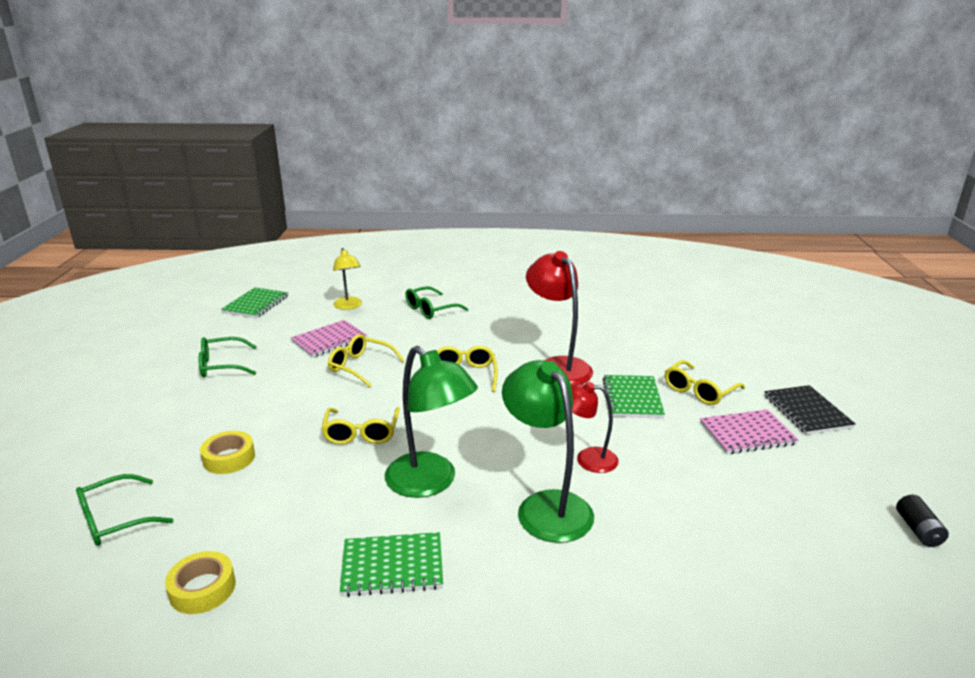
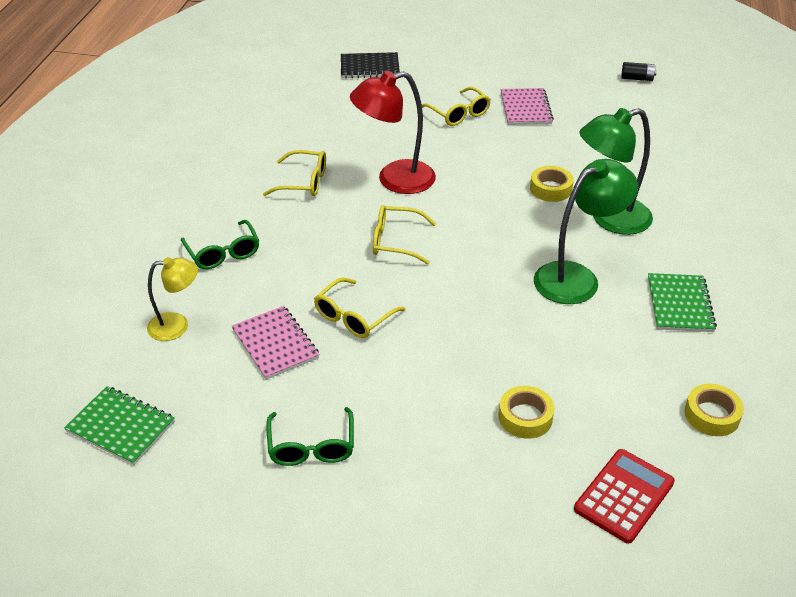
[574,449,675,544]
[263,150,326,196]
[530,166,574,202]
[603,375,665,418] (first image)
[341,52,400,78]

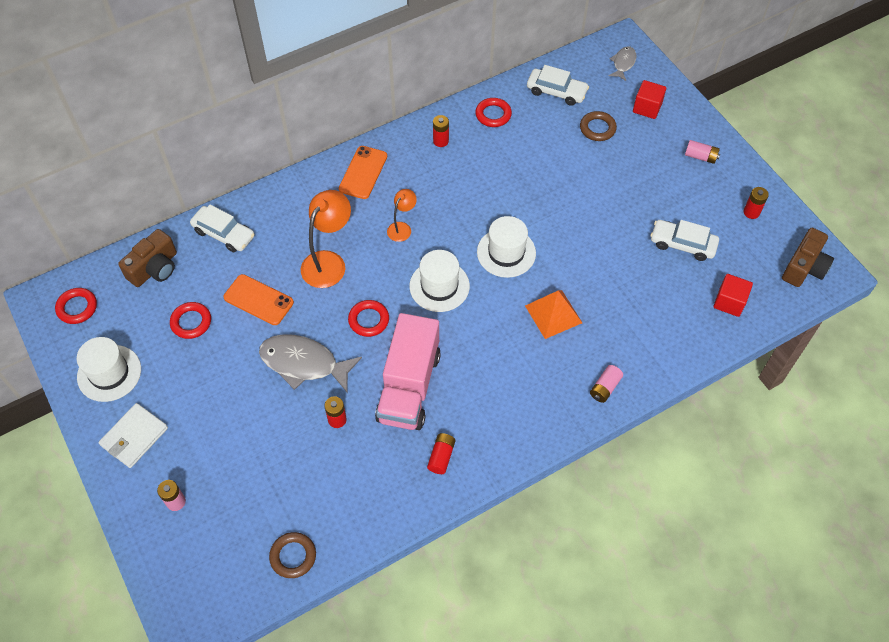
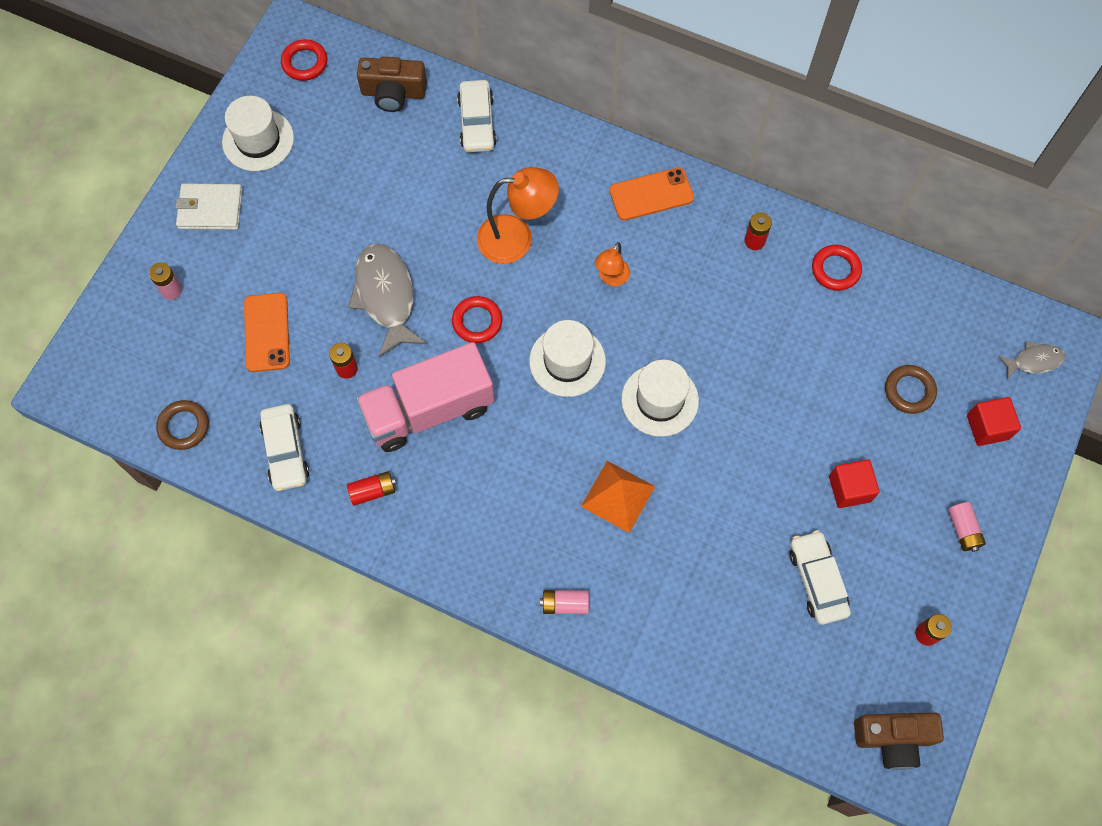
[170,302,211,339] (first image)
[244,293,290,372]
[595,242,630,286]
[259,404,309,491]
[829,460,880,508]

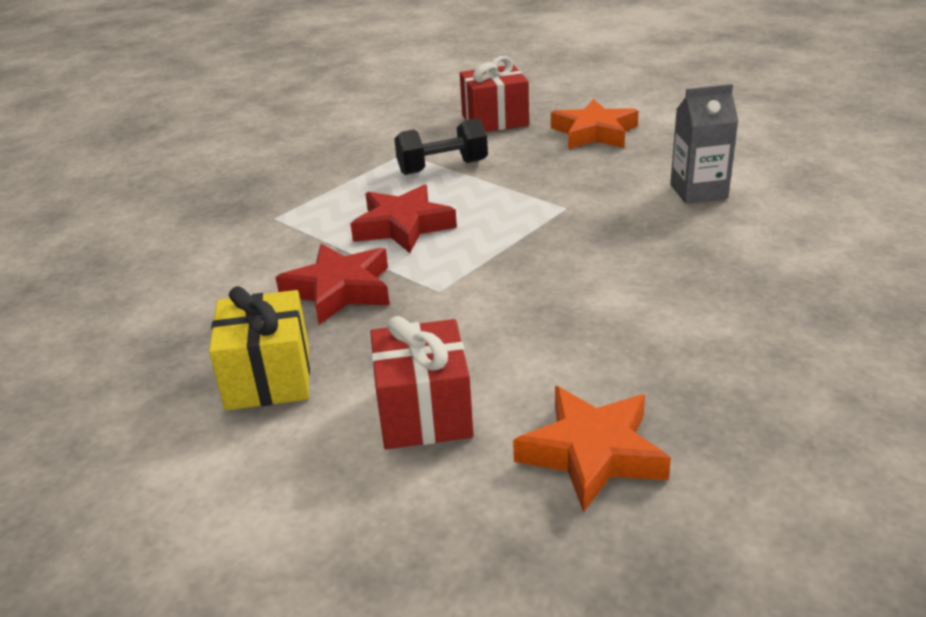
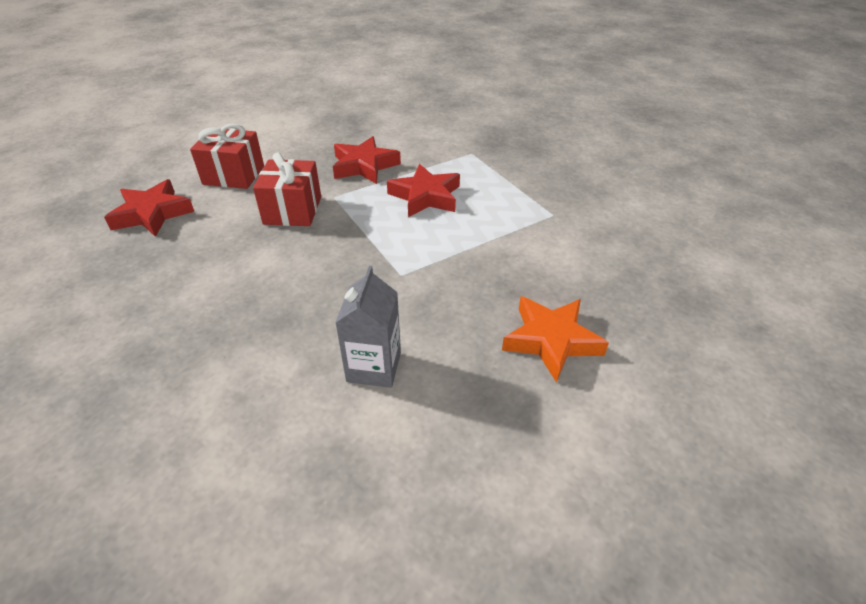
[209,286,310,410] (first image)
[394,118,488,175] (first image)
[253,153,321,226]
[104,179,195,237]

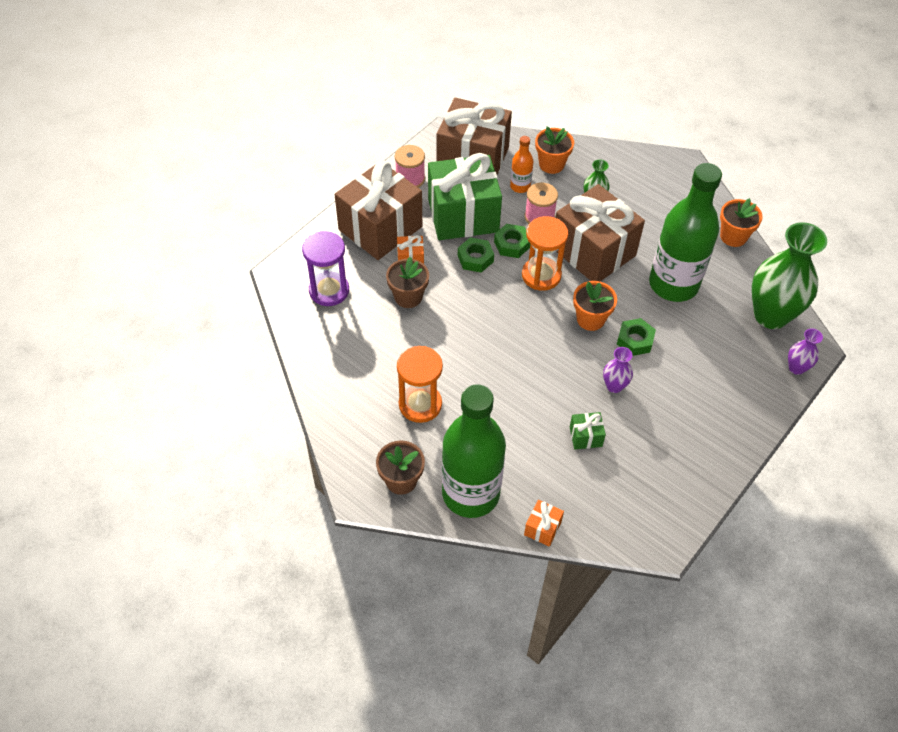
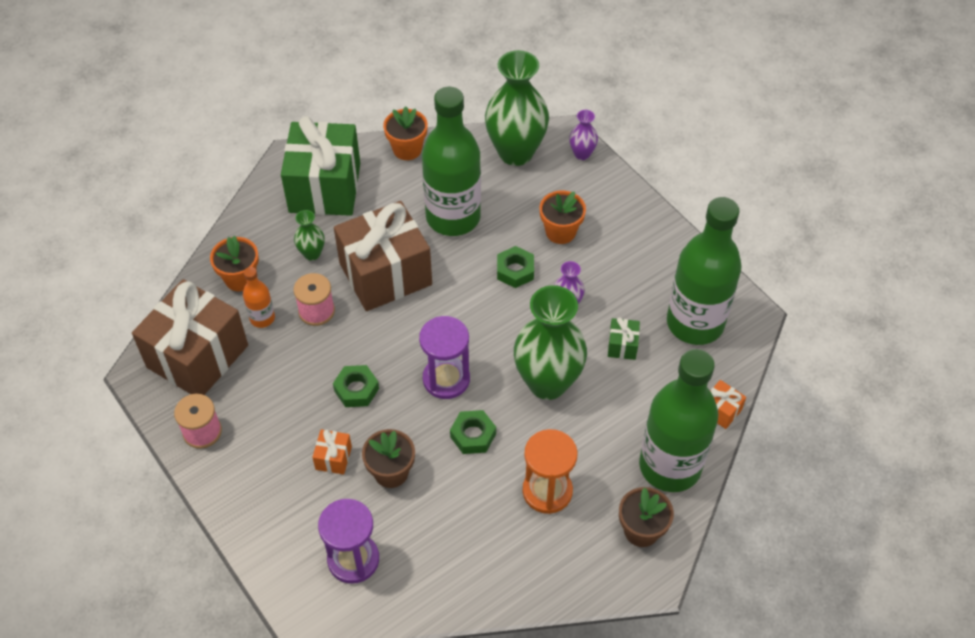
[335,161,422,260] (first image)
[281,116,360,216]
[450,410,496,454]
[522,216,568,291] (first image)
[539,191,586,244]
[419,316,470,399]
[514,285,587,400]
[667,197,742,345]

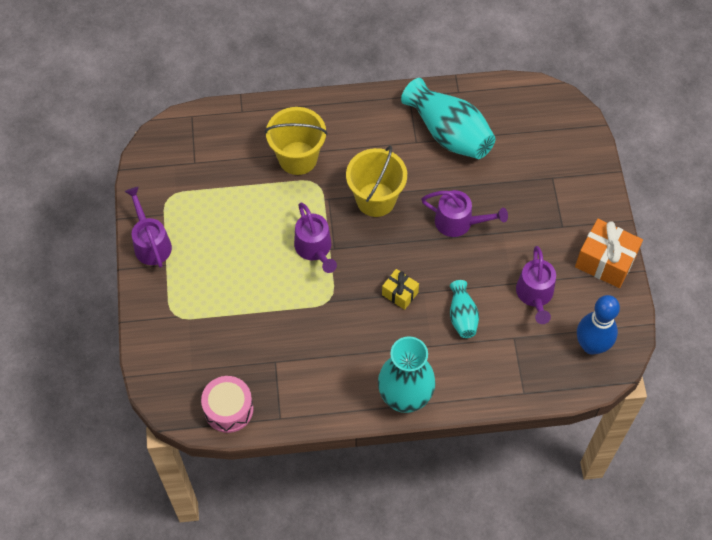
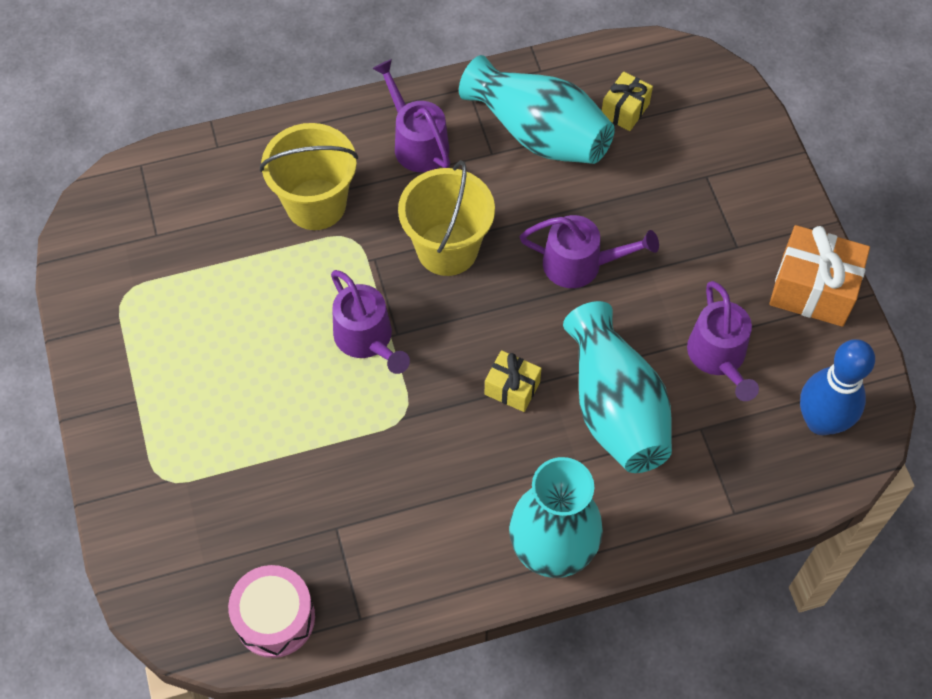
[372,59,450,172]
[563,301,672,473]
[602,71,653,131]

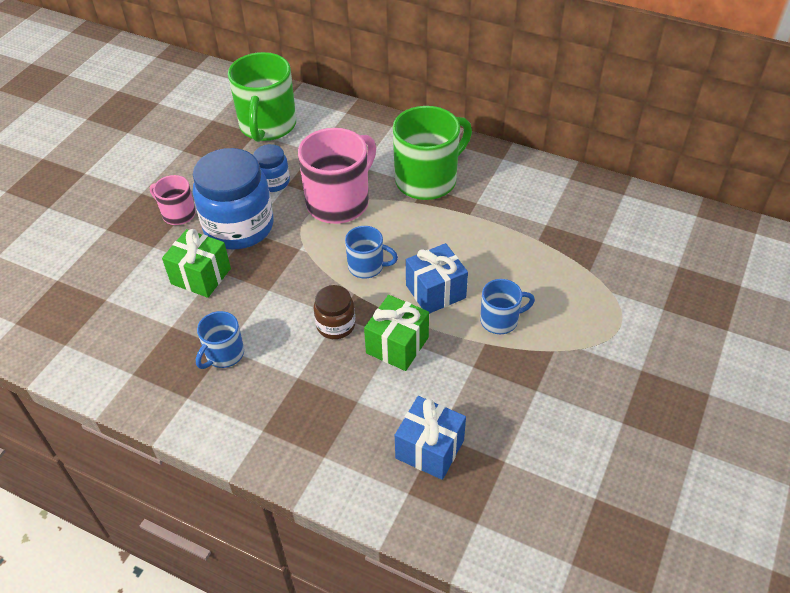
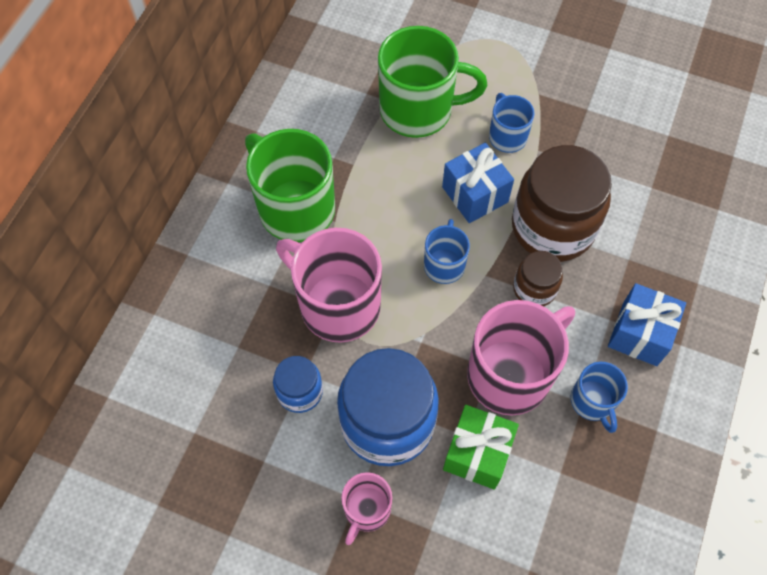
[571,362,628,433]
[378,26,487,138]
[512,145,612,262]
[608,283,686,366]
[467,300,575,416]

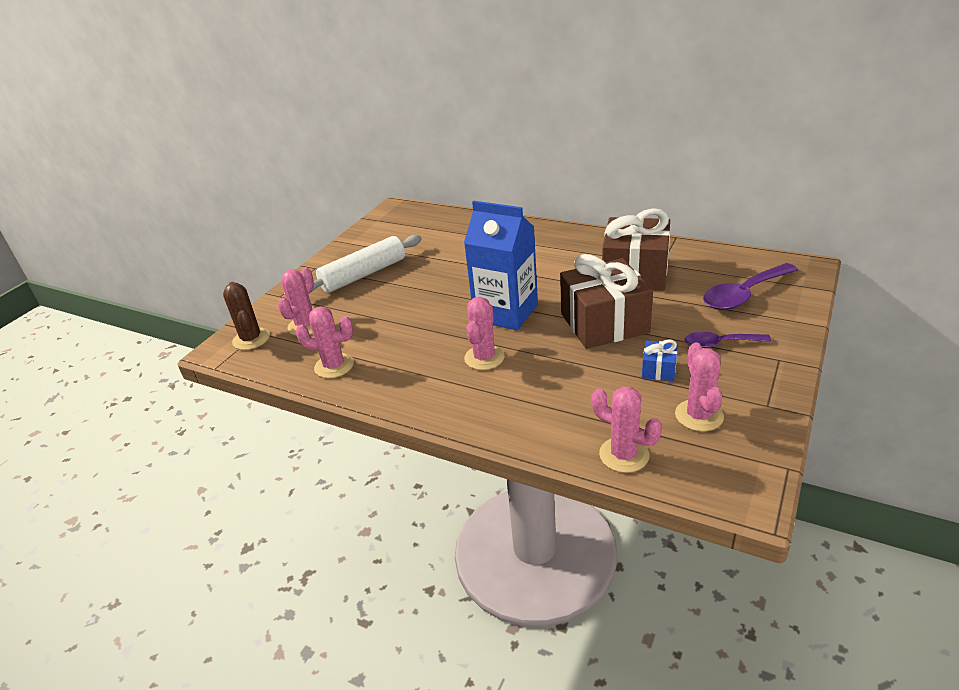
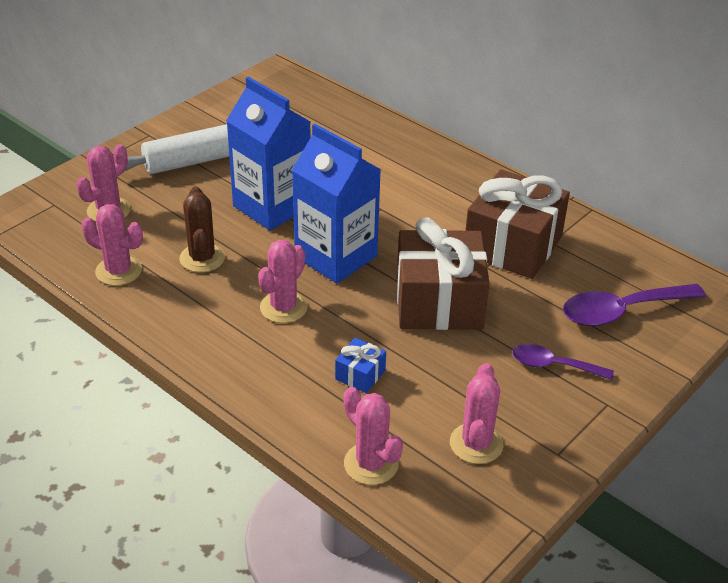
[179,187,225,273]
[335,338,386,393]
[226,77,310,230]

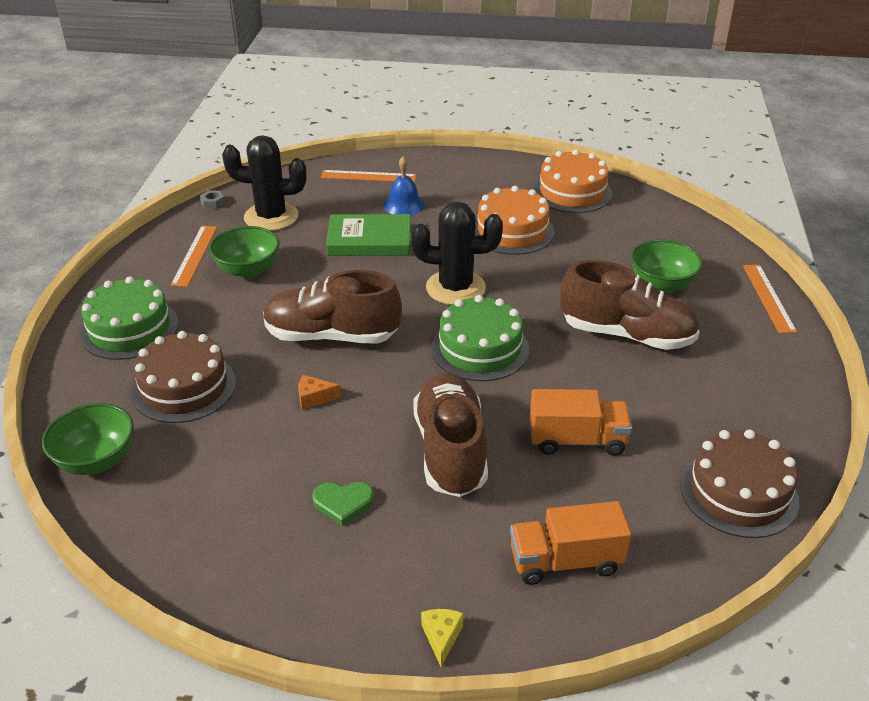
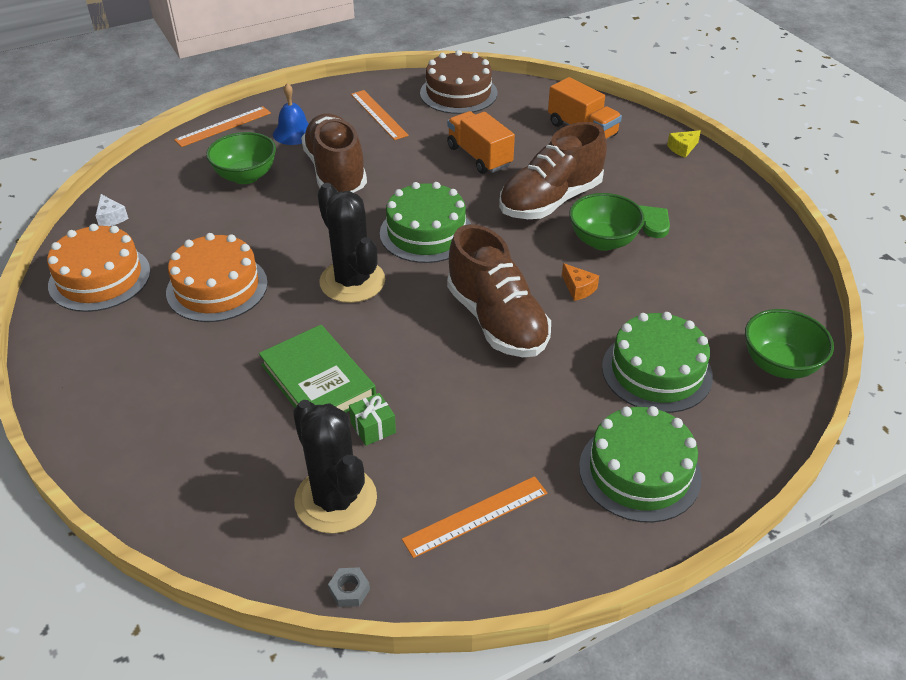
[602,312,713,413]
[569,193,645,251]
[351,90,409,140]
[273,83,309,145]
[95,194,129,226]
[349,393,396,446]

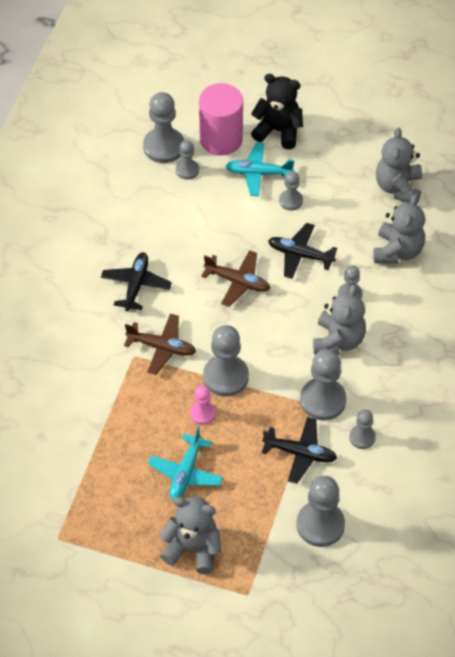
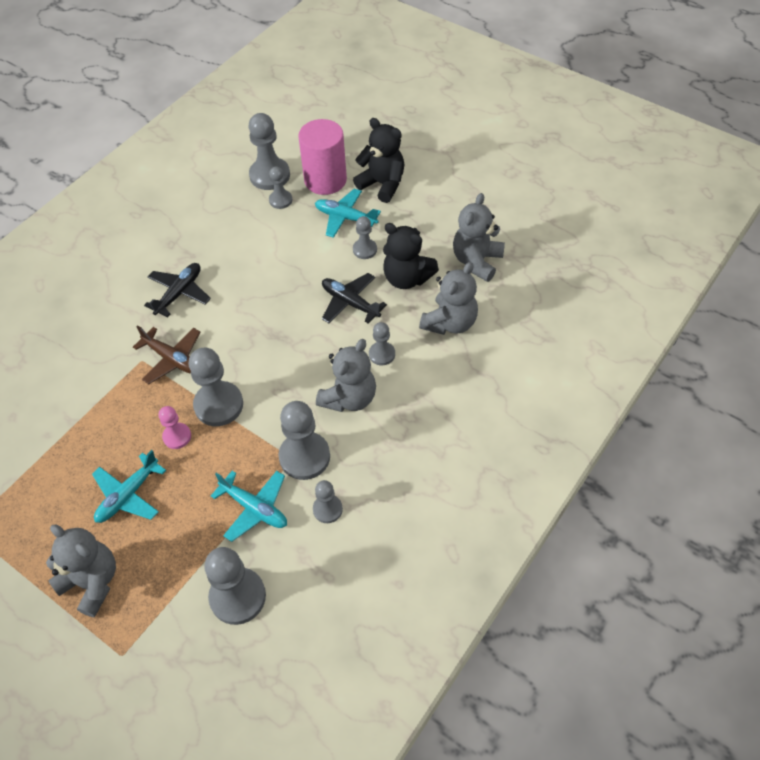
[201,250,271,307] (first image)
[211,471,287,542]
[383,223,439,289]

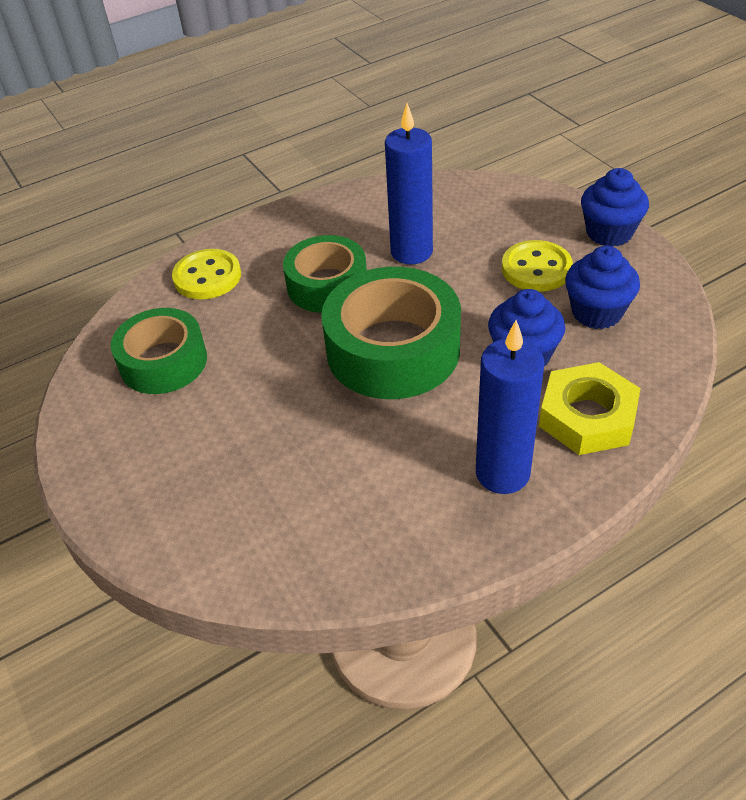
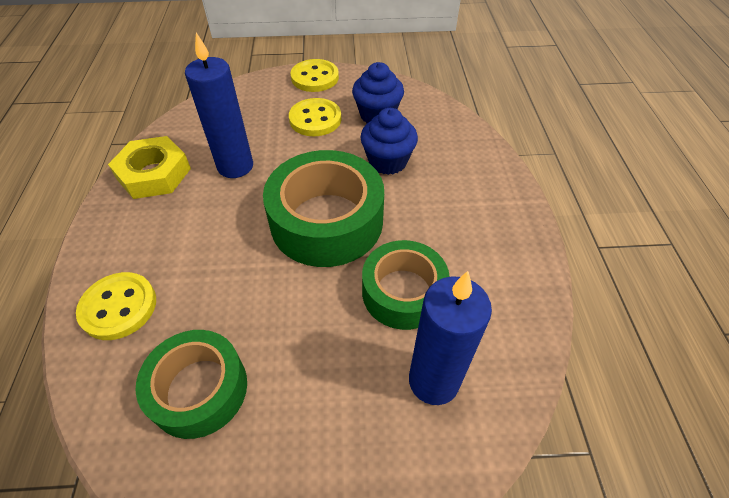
[362,240,450,330]
[409,271,492,405]
[108,136,191,199]
[291,59,339,92]

